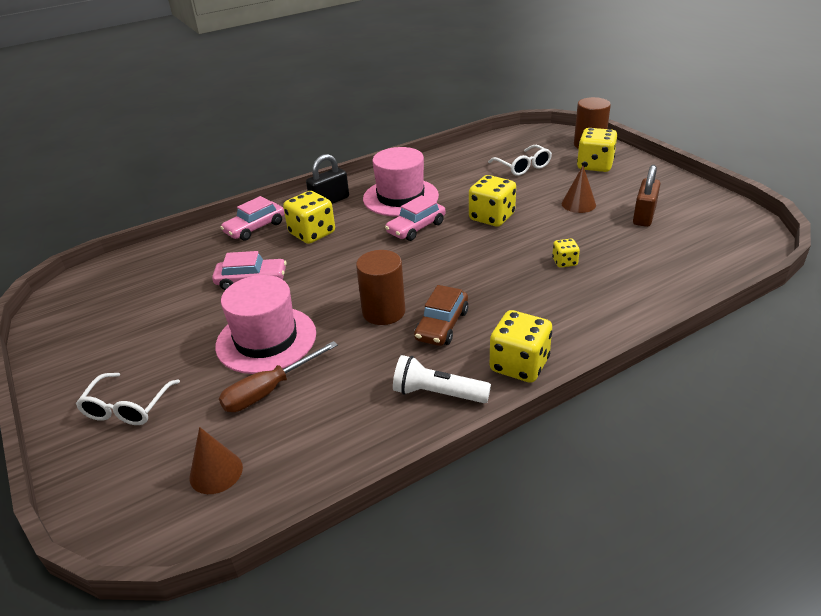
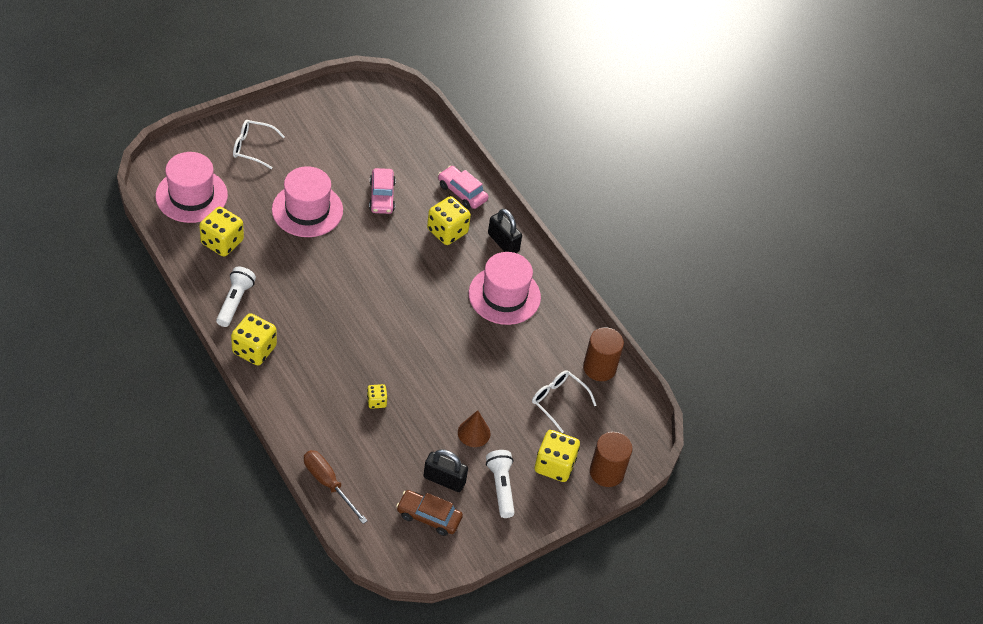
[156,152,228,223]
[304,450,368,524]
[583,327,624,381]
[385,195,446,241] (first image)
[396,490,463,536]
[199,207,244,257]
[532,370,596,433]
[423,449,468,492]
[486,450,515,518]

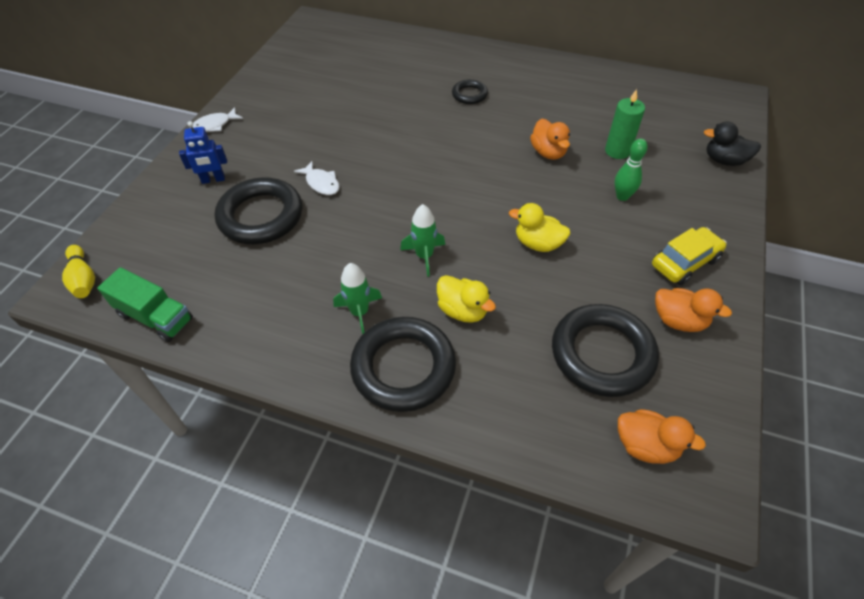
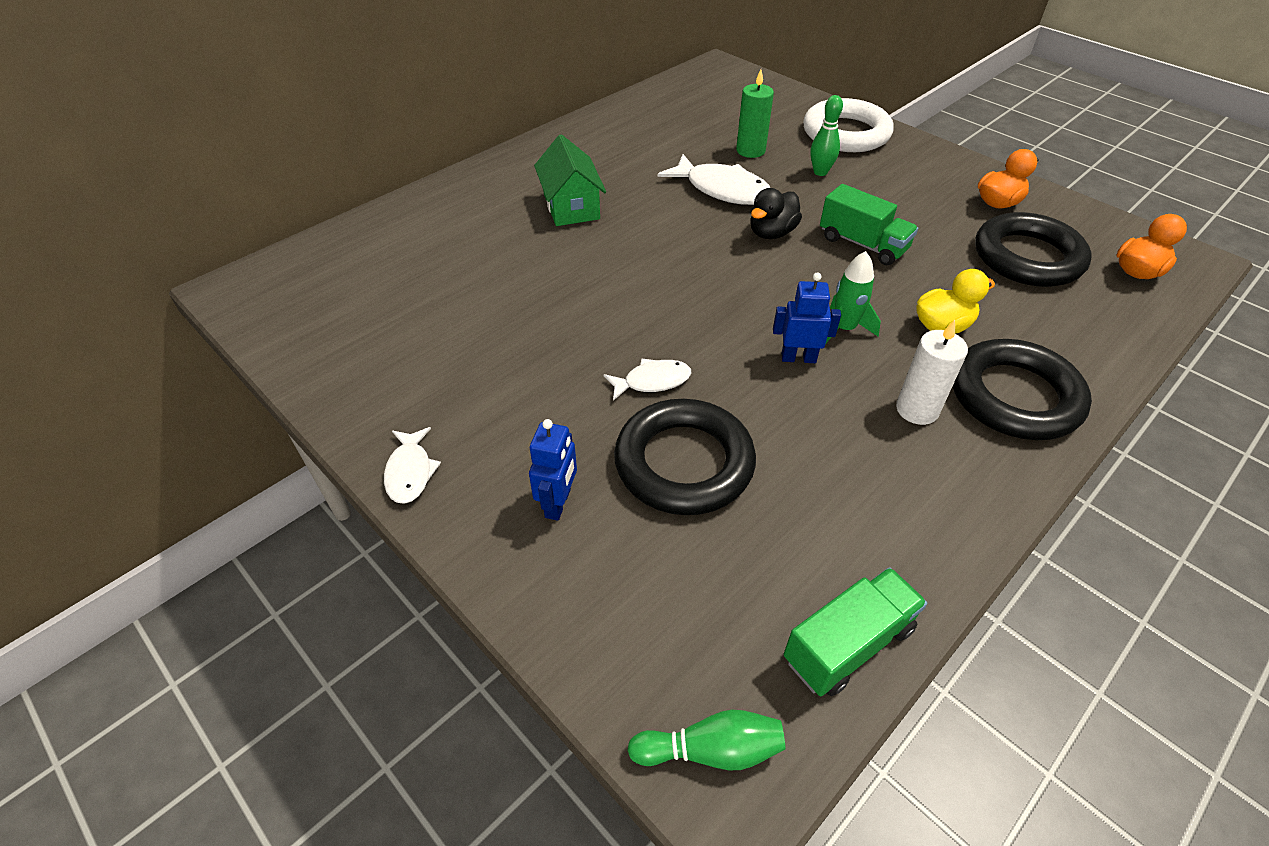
[627,710,785,770]
[896,320,968,425]
[534,134,606,226]
[820,184,918,265]
[657,154,771,205]
[652,227,727,285] (first image)
[750,188,802,239]
[773,272,841,363]
[803,98,894,152]

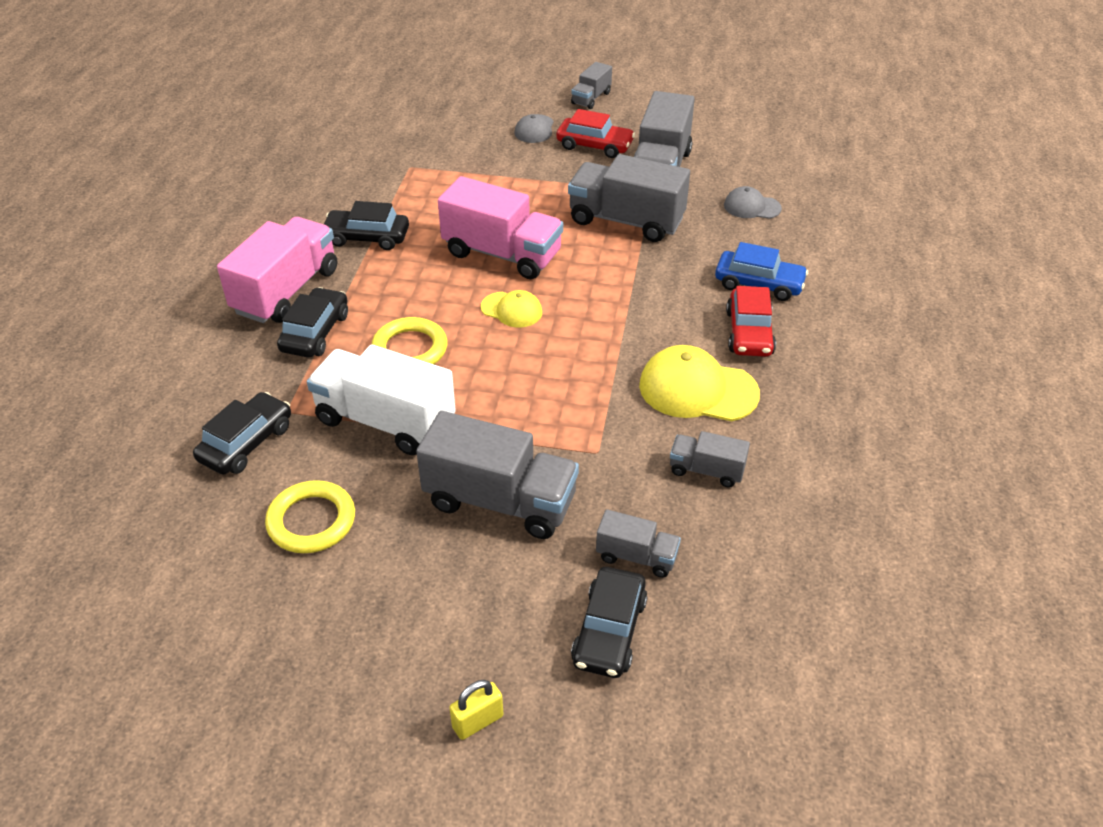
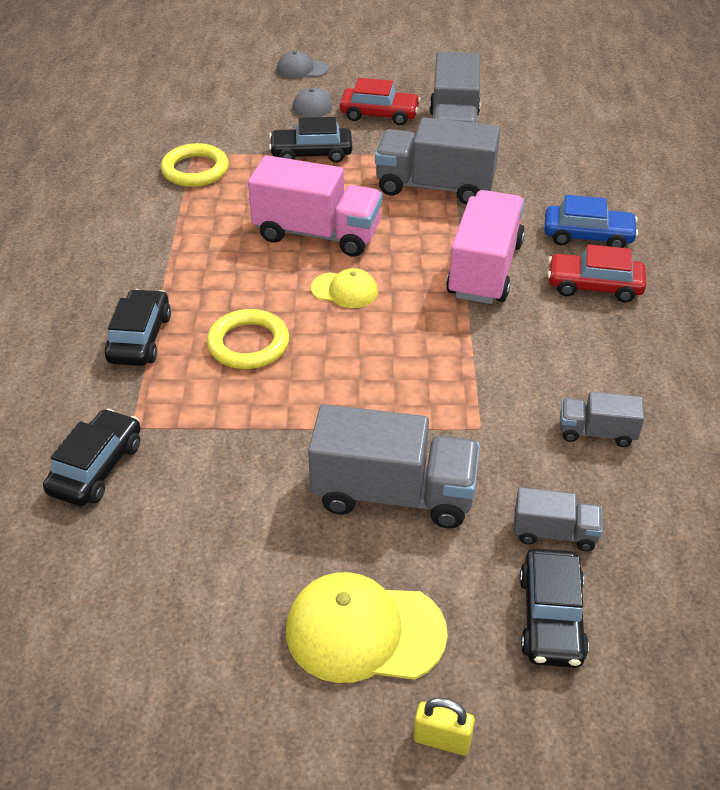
[446,190,525,304]
[161,143,229,187]
[307,345,456,455] (first image)
[269,117,352,163]
[413,697,475,755]
[571,62,612,109] (first image)
[286,572,448,683]
[277,51,328,79]
[548,244,646,302]

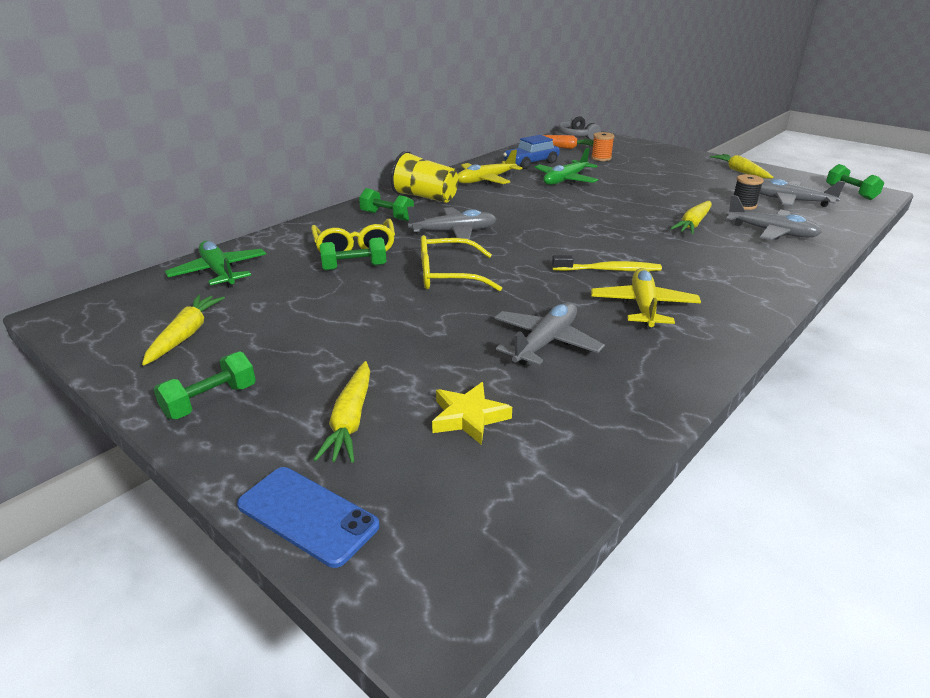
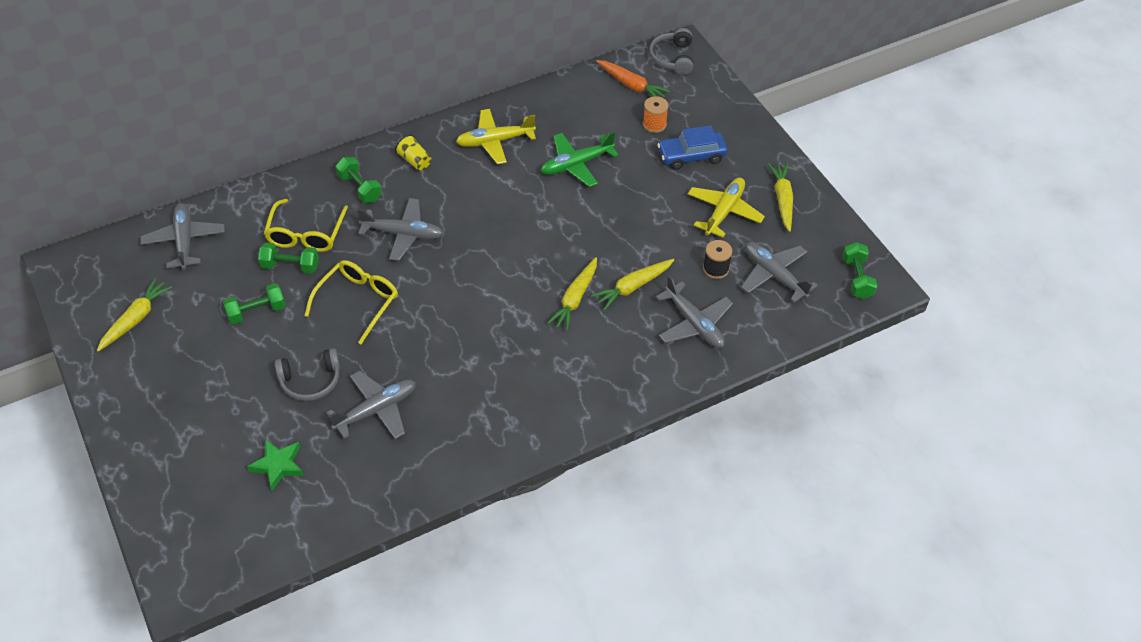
[223,283,286,325]
[140,203,225,270]
[237,467,380,568] (first image)
[547,257,597,331]
[395,135,431,171]
[304,260,398,345]
[247,439,304,491]
[657,125,728,170]
[552,255,662,271] (first image)
[688,178,765,238]
[274,348,340,401]

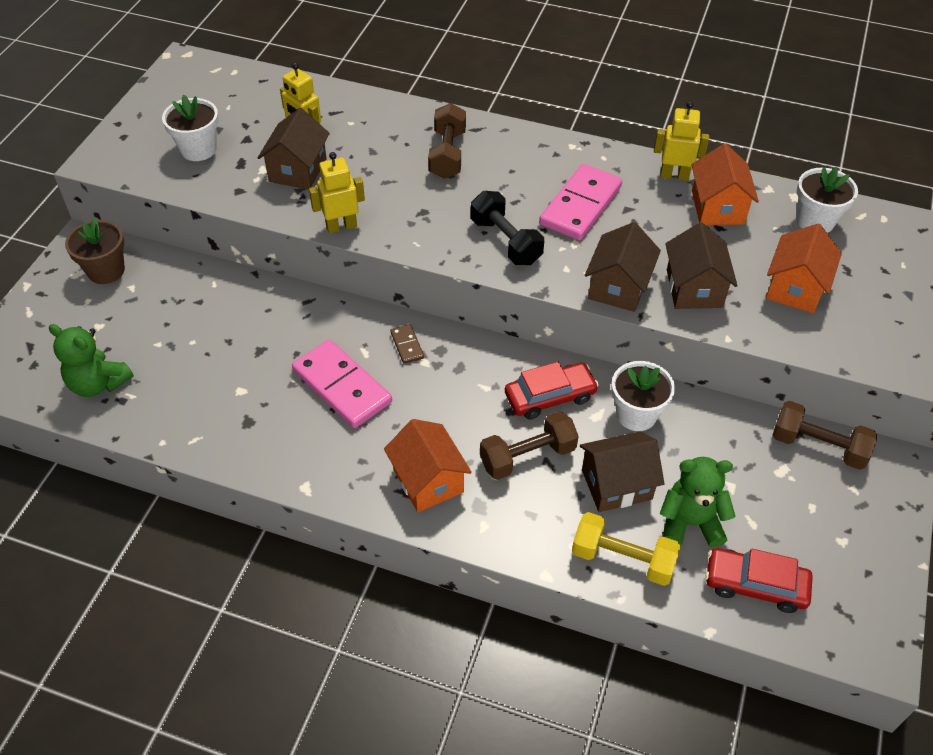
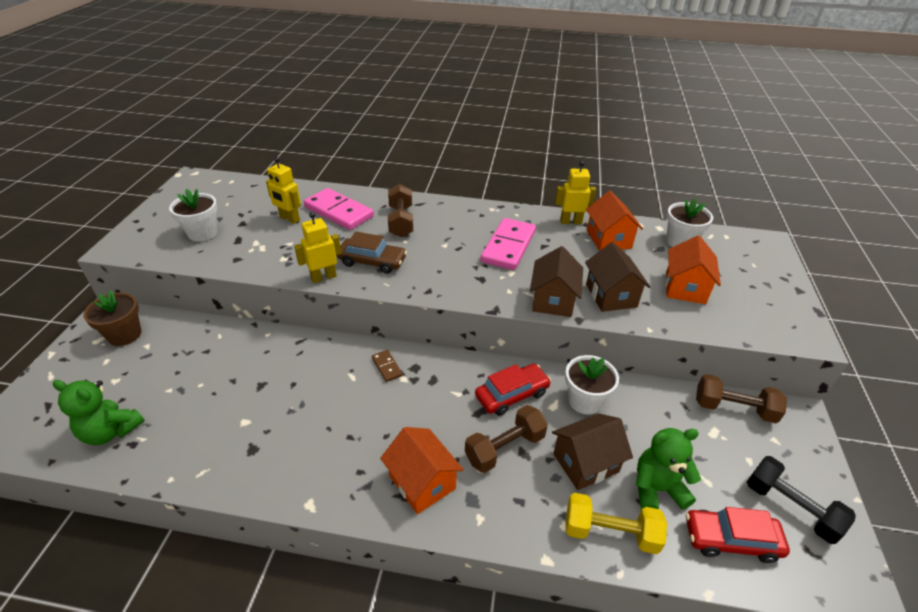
[258,108,330,190] (first image)
[304,188,374,230]
[747,456,856,544]
[337,232,407,274]

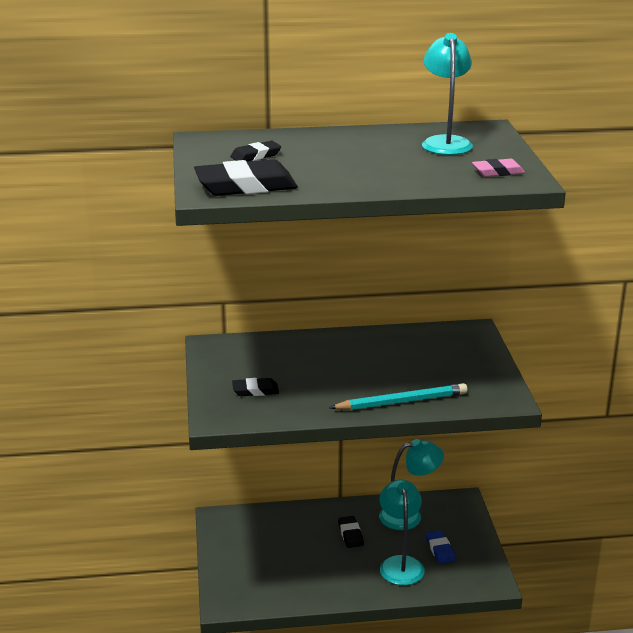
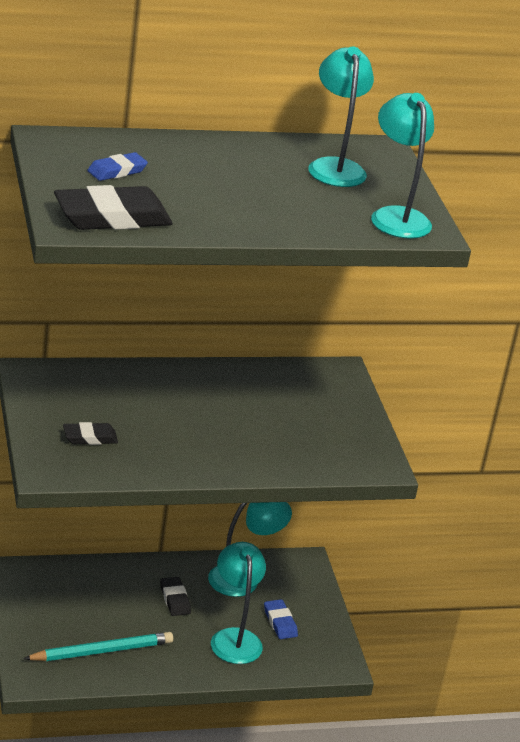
[87,152,148,181]
[23,632,173,661]
[371,93,434,239]

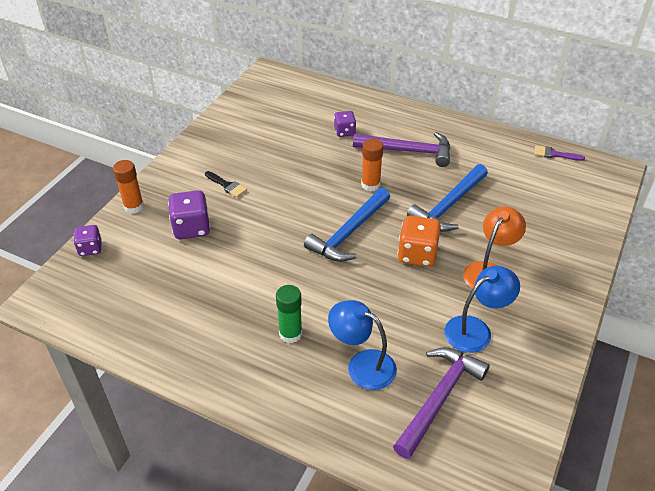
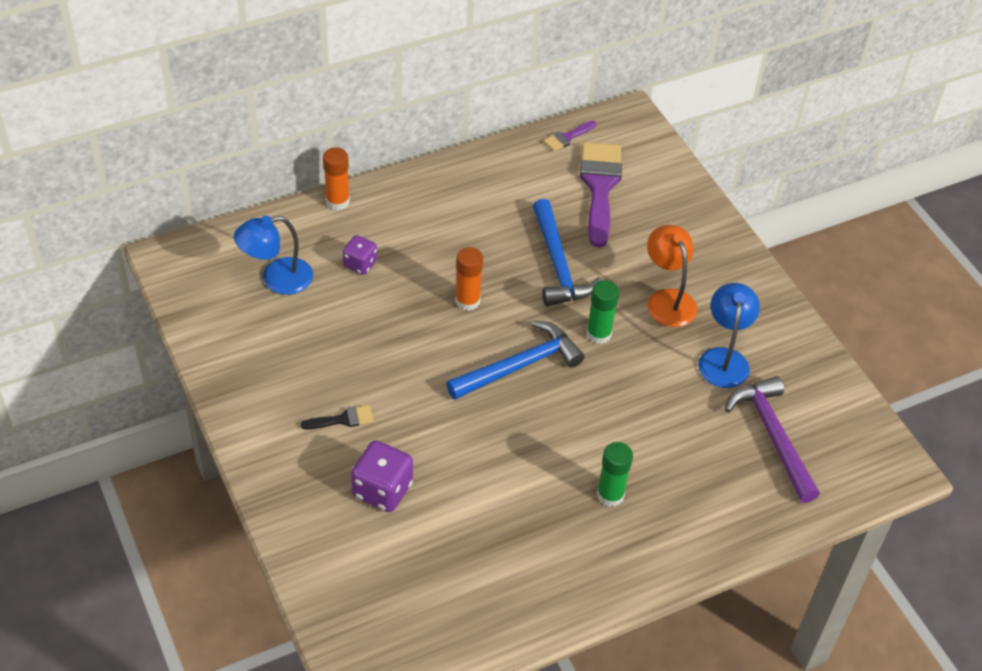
[73,225,102,256] (first image)
[323,147,350,210]
[446,321,584,400]
[234,216,313,295]
[353,132,450,167] (first image)
[586,280,619,344]
[580,142,622,247]

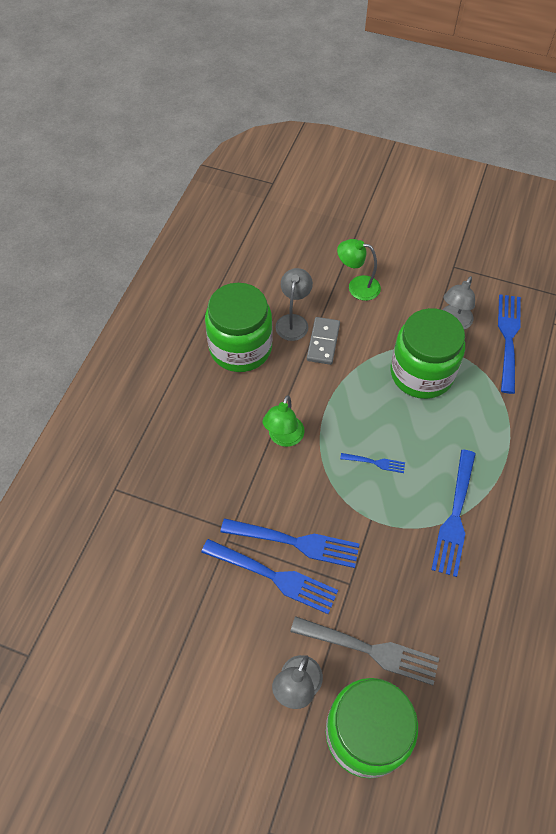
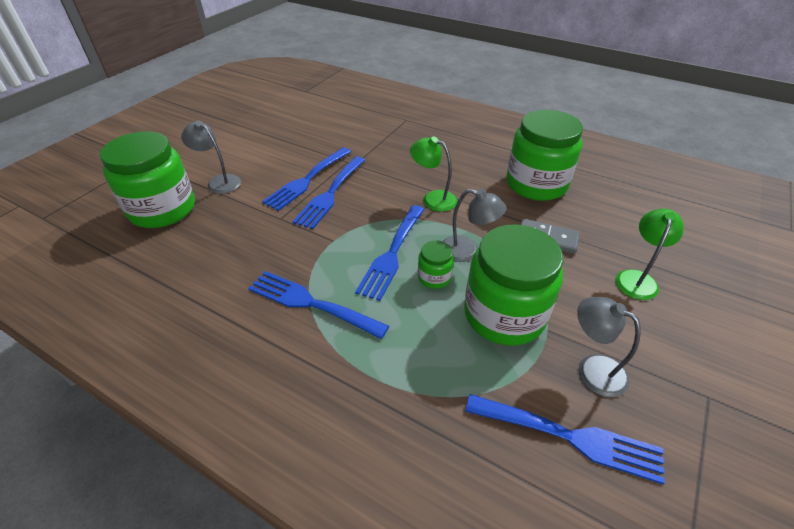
[443,189,507,262]
[290,616,439,685] (first image)
[355,205,425,301]
[418,241,454,289]

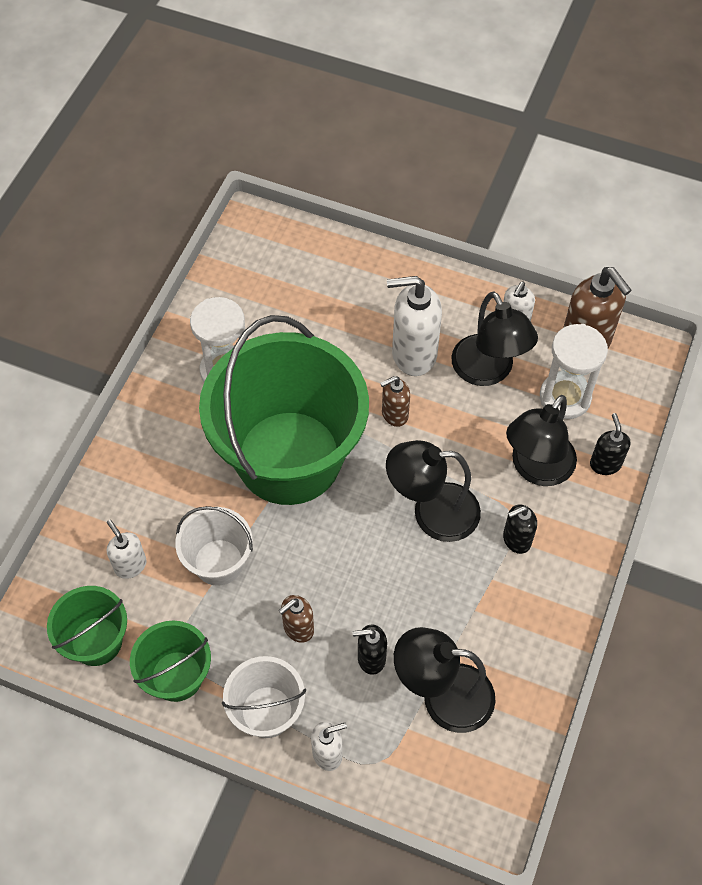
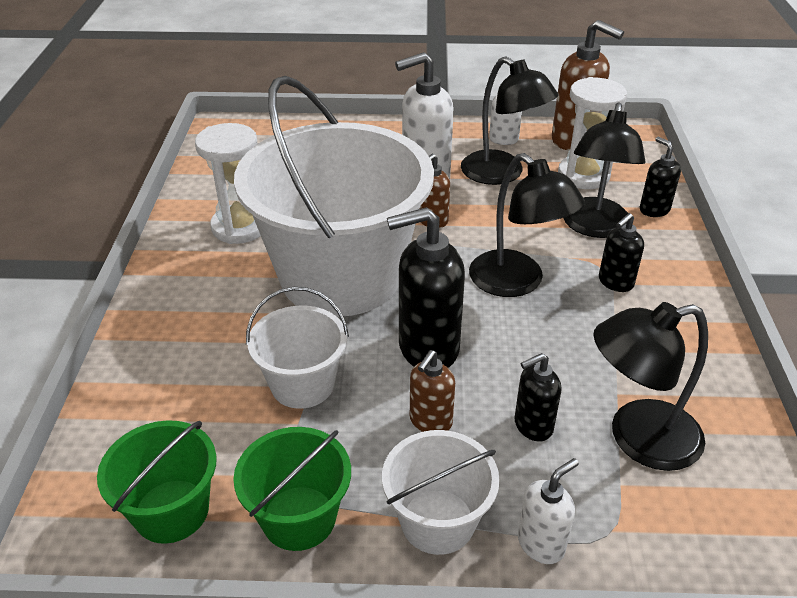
[107,520,147,579] (first image)
[234,76,434,317]
[469,153,585,297]
[387,207,465,368]

